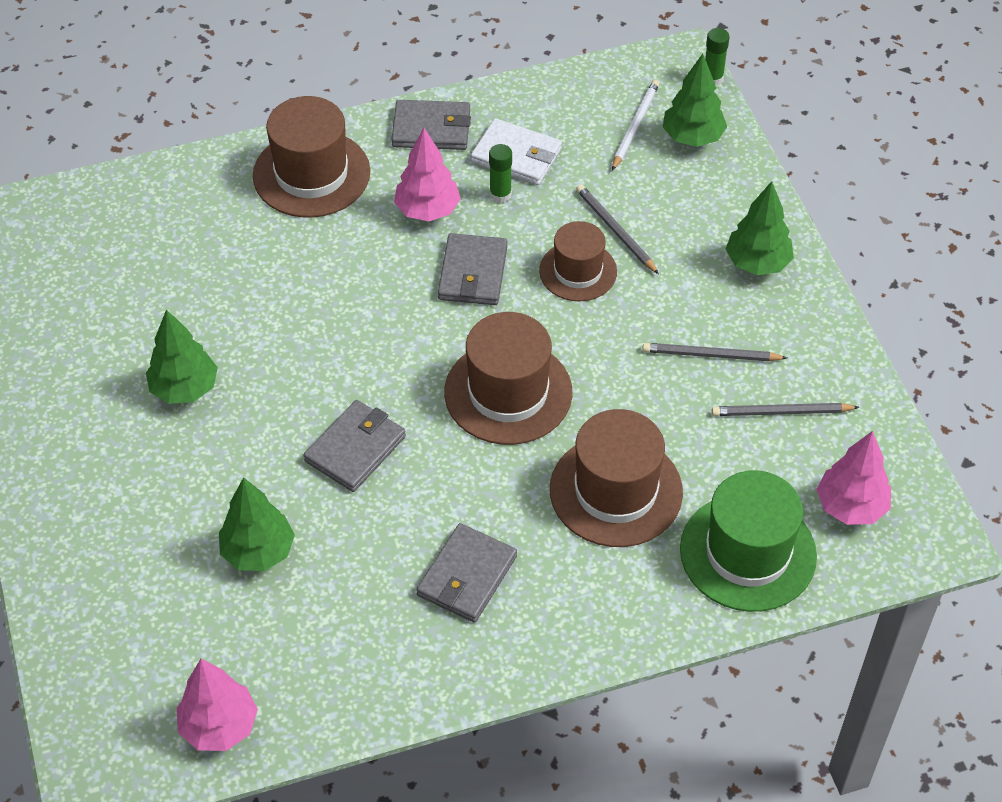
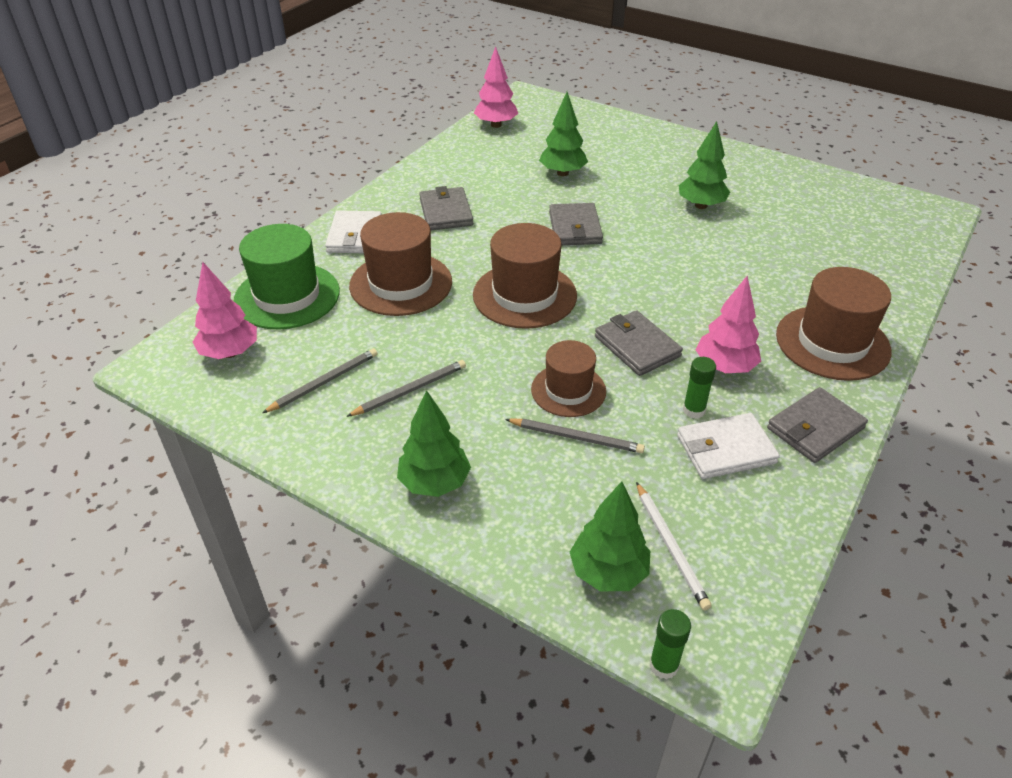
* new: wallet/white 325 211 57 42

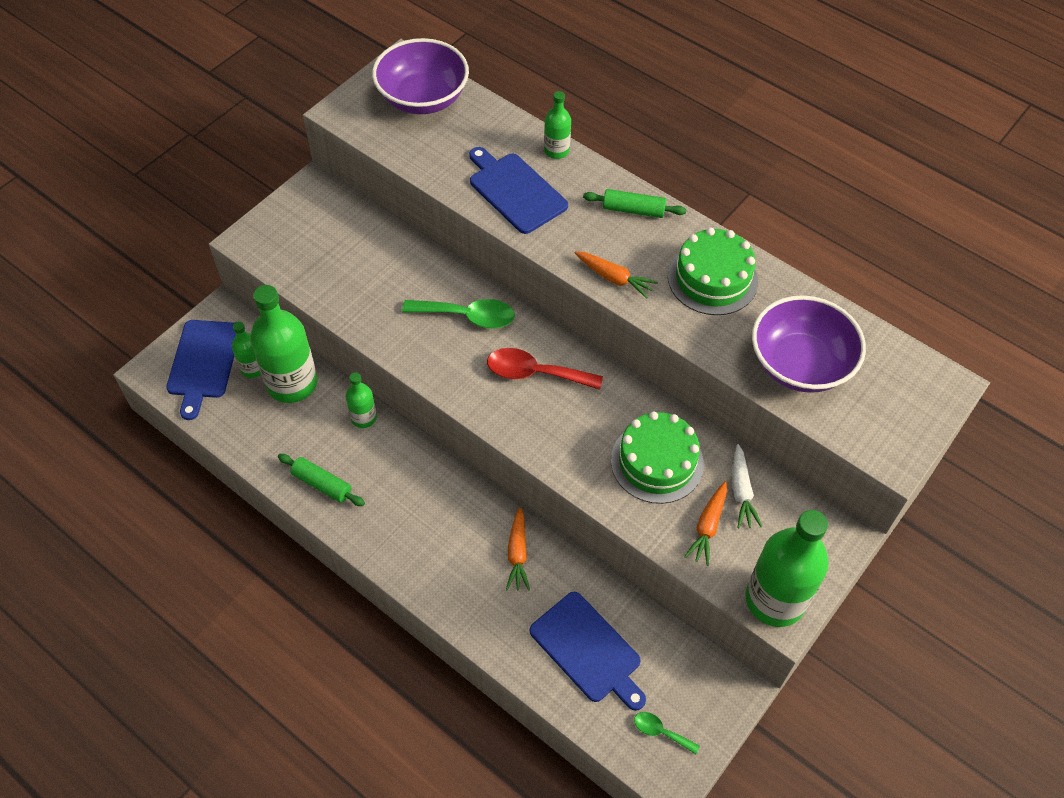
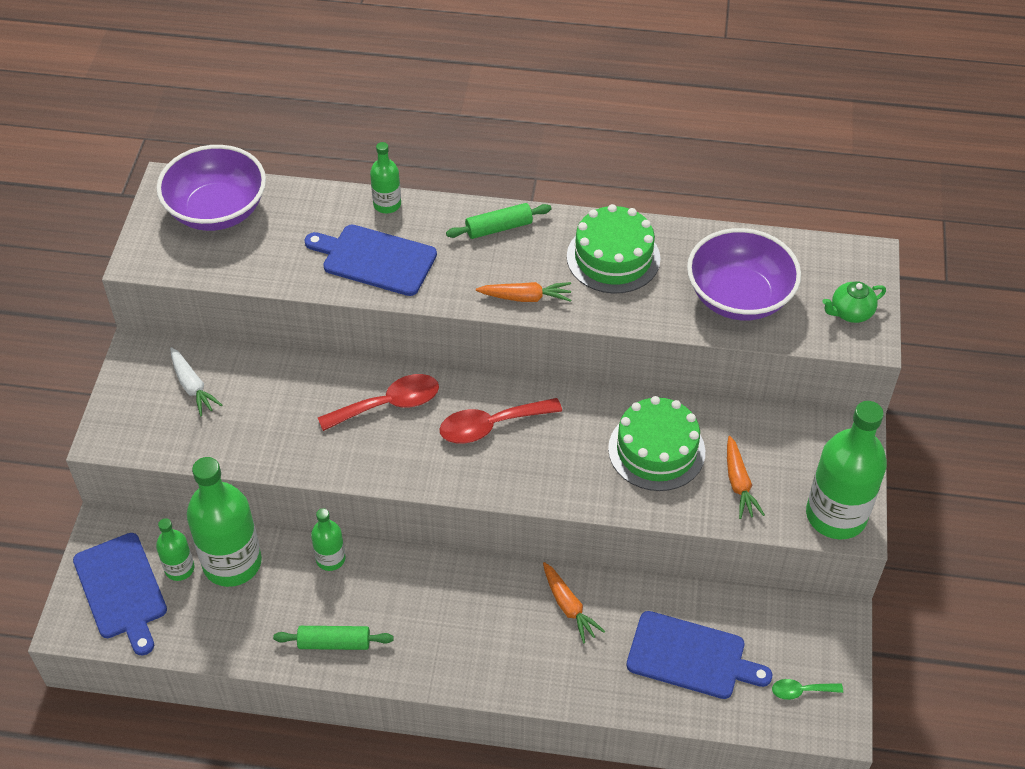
* new: teapot/green 822 281 64 42
* shifted: carrot/white 732 444 30 84 to 170 347 53 69
* repainted: spoon/green 402 299 113 29 to spoon/red 318 374 121 57

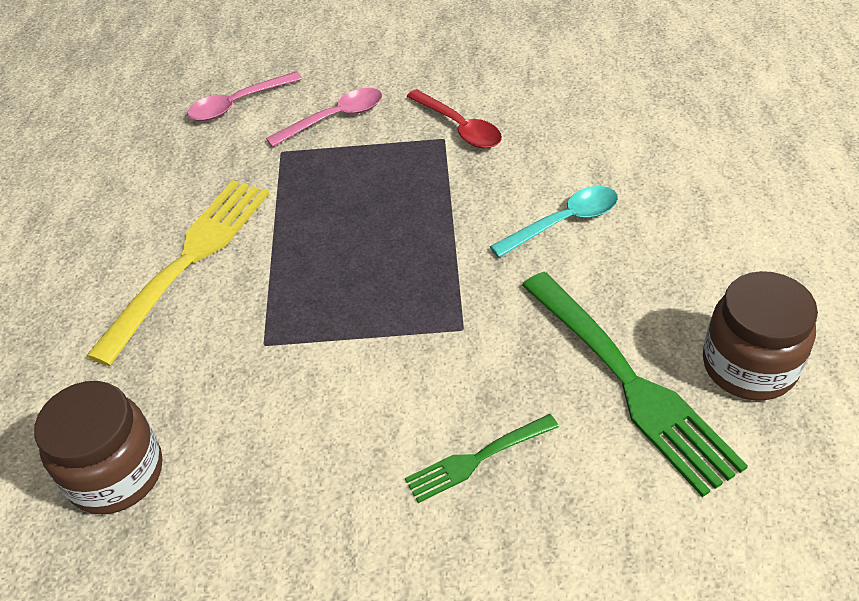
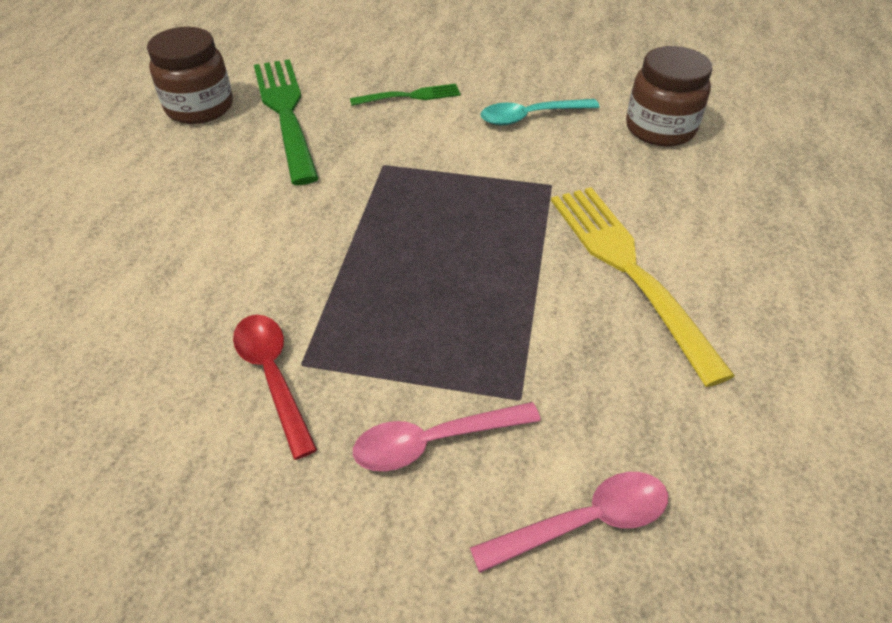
* shifted: spoon/turquoise 490 186 128 72 to 481 99 118 27
* rotated: fork/yellow 86 180 183 186 = 551 187 184 200 120 degrees clockwise

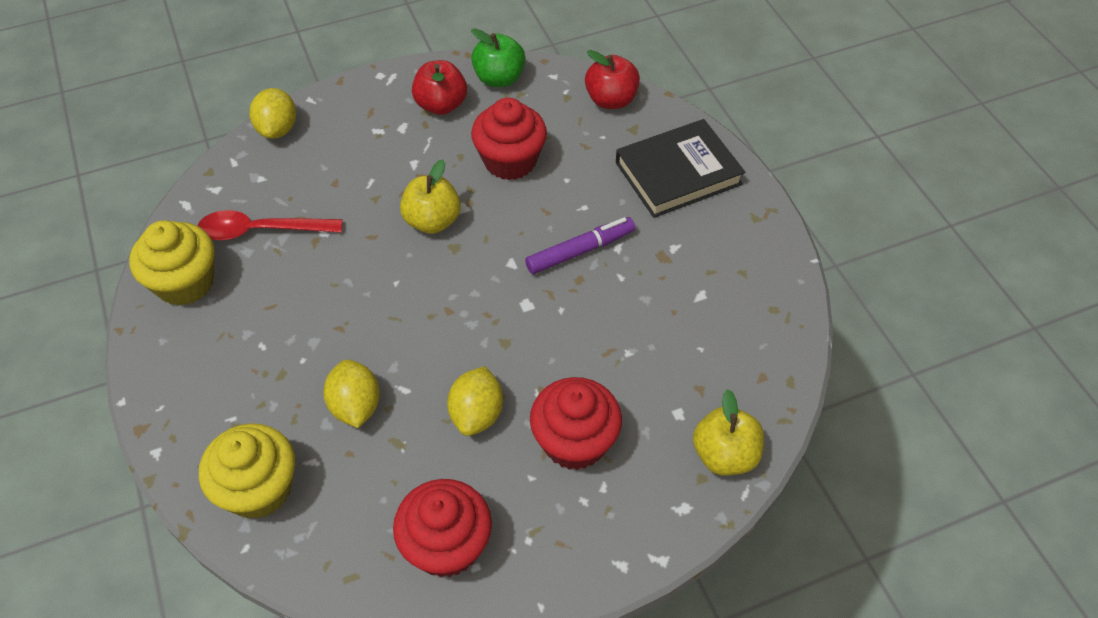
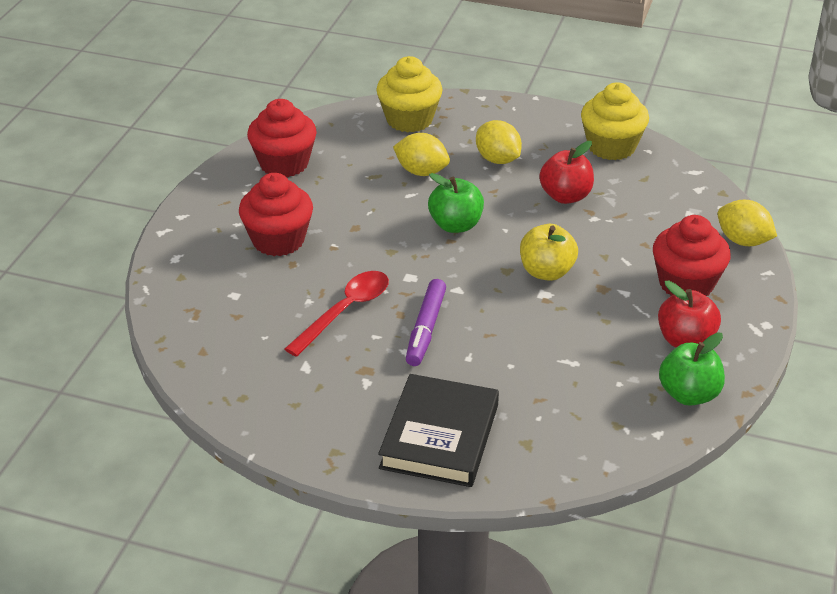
* gone: apple/yellow 693 389 71 87
* new: apple/green 428 173 56 60
* shifted: spoon/red 198 210 145 30 to 285 271 104 86
* shifted: lemon/yellow 447 366 56 70 to 476 120 46 44
* shifted: cupcake/red 471 98 76 82 to 653 215 78 81
* shifted: apple/red 585 50 55 59 to 539 141 55 63

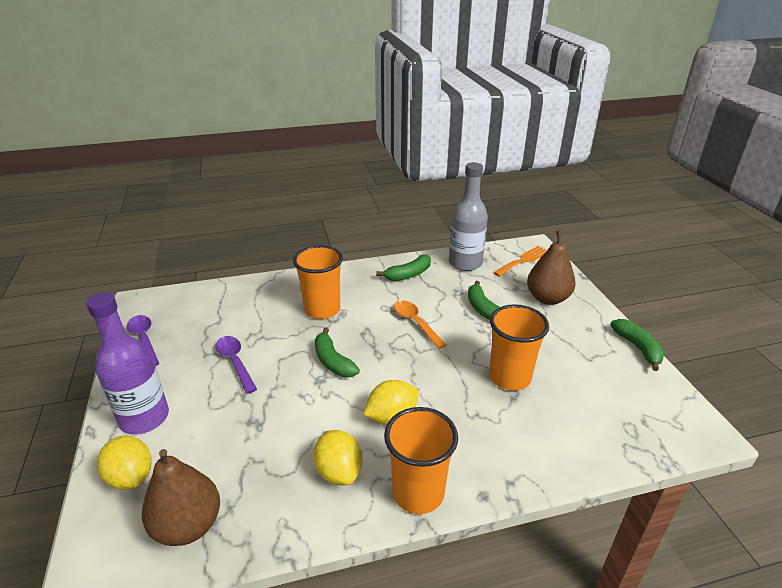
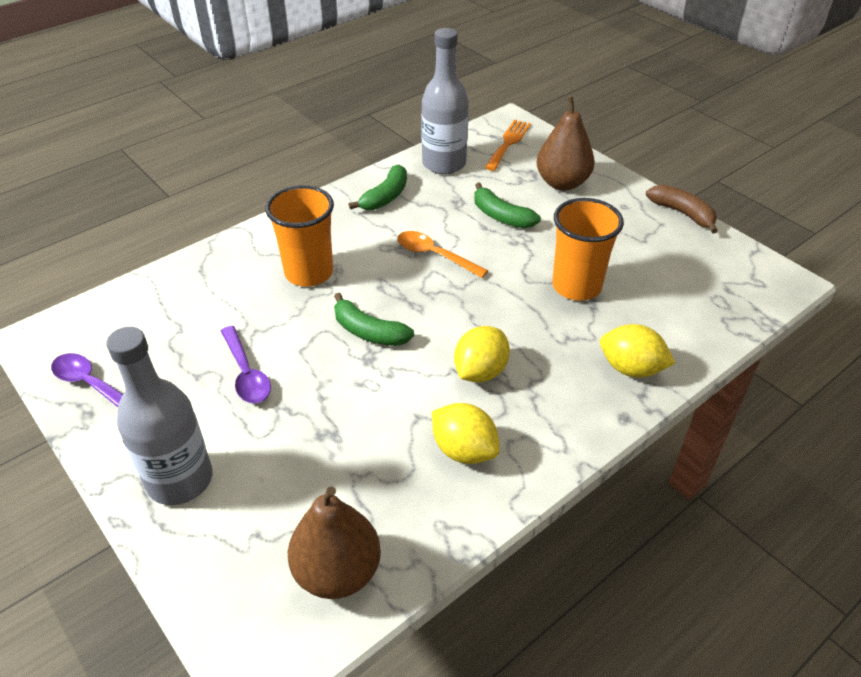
* gone: cup/orange 384 407 74 107
* shifted: lemon/yellow 97 436 54 54 to 600 324 75 54
* repainted: bottle/purple 86 293 83 141 to bottle/grey 106 327 107 178
* repainted: banana/green 610 319 54 52 to banana/brown 646 185 72 48
* rotated: spoon/purple 216 336 41 58 = 221 326 50 77 150 degrees counterclockwise

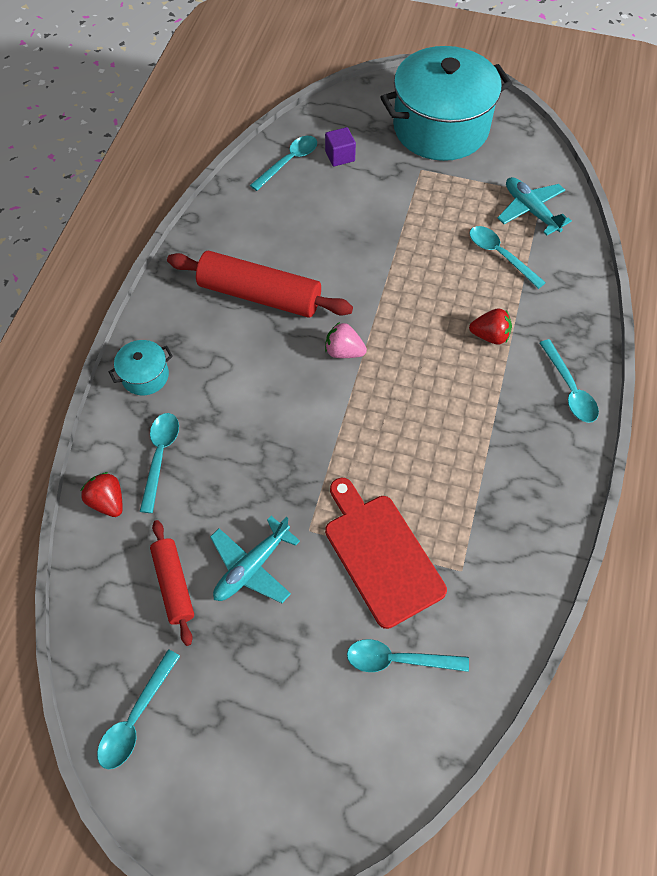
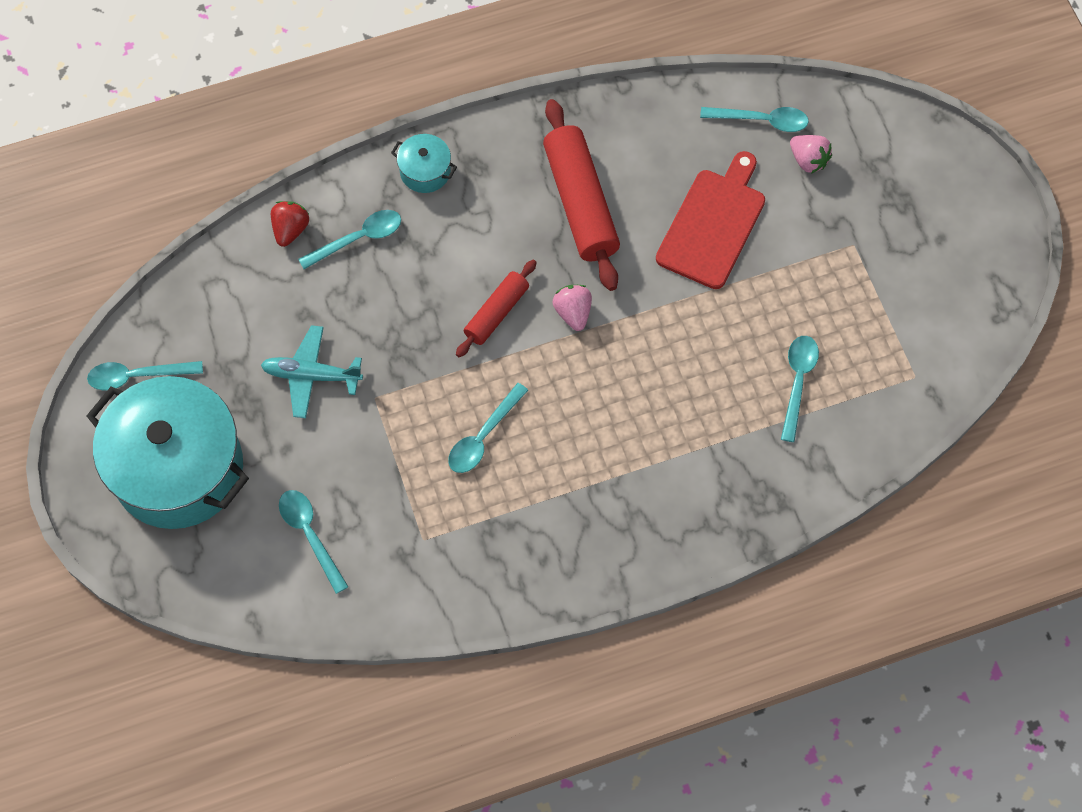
* gone: strawberry/red 469 308 43 37
* gone: plane/turquoise 498 177 74 59
* shifted: rolling pin/red 150 520 44 126 to 456 260 81 97
* shifted: cutting board/red 325 478 122 151 to 656 151 109 138
* shifted: pot/turquoise 380 46 132 115 to 87 376 162 153
* shifted: spoon/turquoise 540 339 59 84 to 448 383 80 90
* swapped: cube/purple 325 127 31 39 to strawberry/pink 790 135 42 38

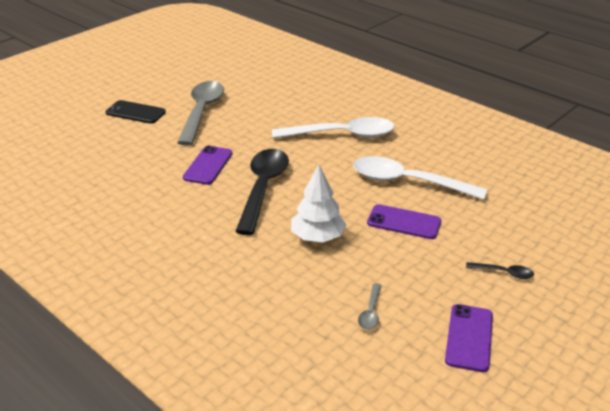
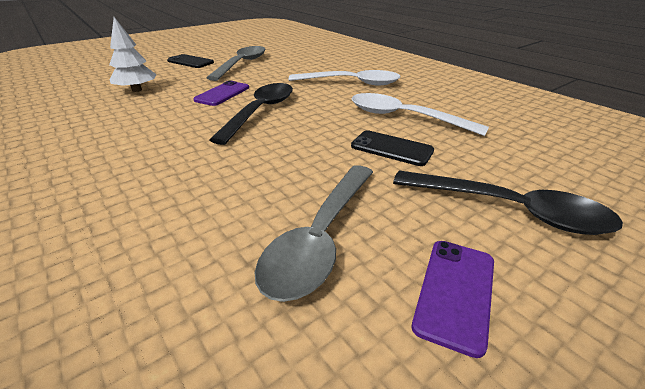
* shifted: tree/white 291 165 55 77 to 109 17 48 75
* repainted: phone/purple 367 204 74 35 to phone/black 351 130 83 36
* scaled: spoon/grey 358 283 24 47 = 255 165 118 137 x2.39
* scaled: spoon/black 466 262 68 17 = 393 170 230 65 x2.39

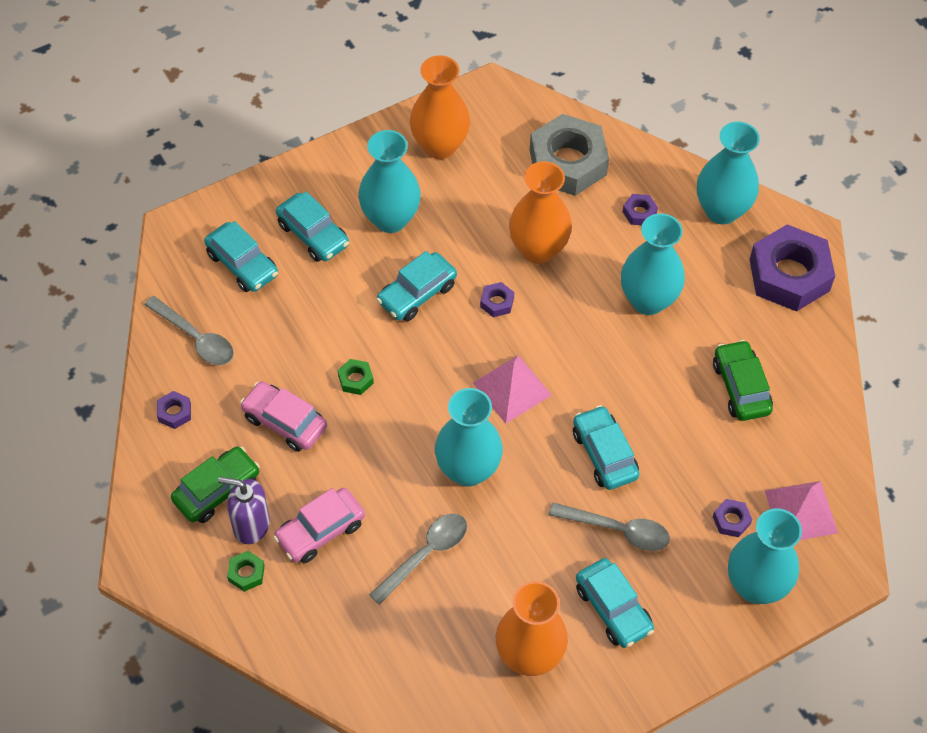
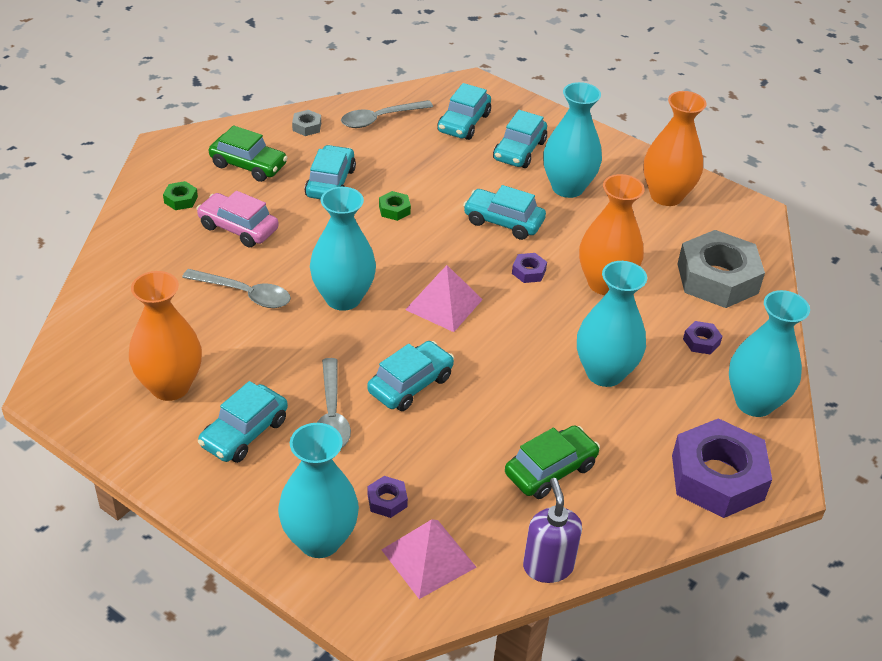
* shifted: soap dispenser/purple 218 477 52 67 to 523 478 59 105
* repainted: nut/purple 157 391 34 38 to nut/grey 292 110 29 26
* repainted: car/pink 240 381 87 71 to car/turquoise 305 145 51 54
* rotated: spoon/grey 144 296 90 69 = 341 100 92 28 45 degrees clockwise

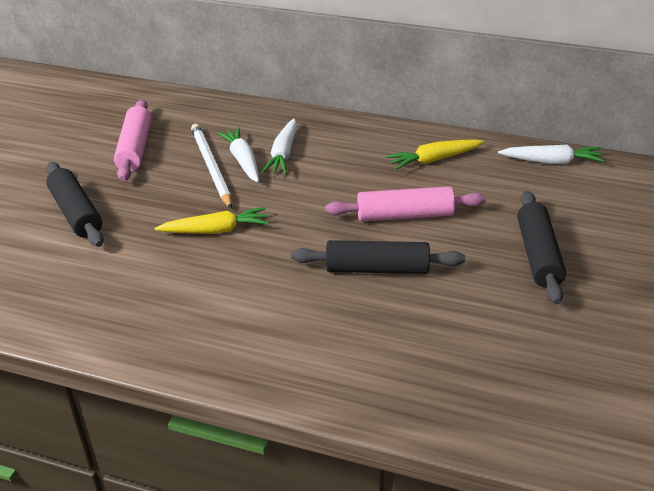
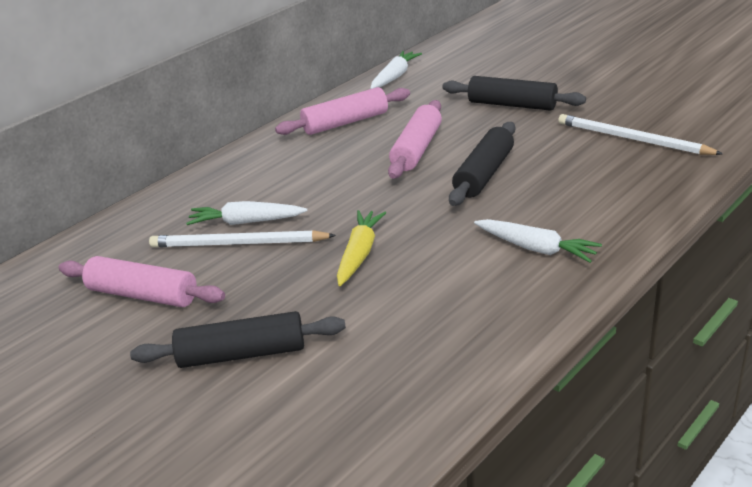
* new: pencil/white 558 114 165 41
* shifted: carrot/white 262 118 35 57 to 474 219 128 44
* swapped: carrot/yellow 386 139 98 31 to rolling pin/pink 275 87 135 48

